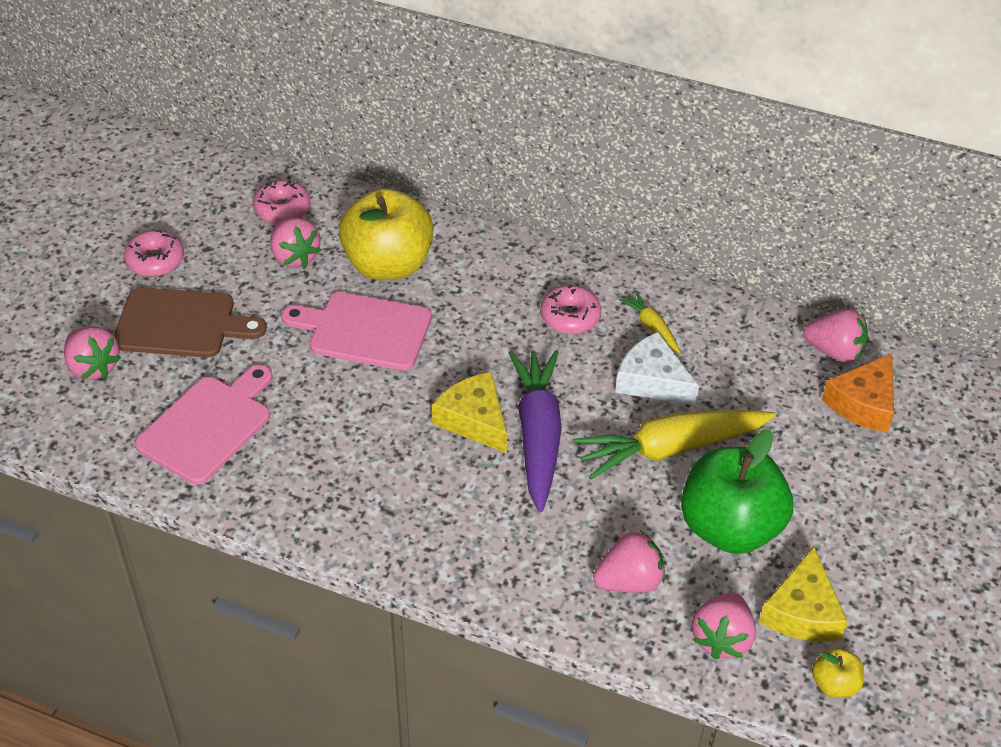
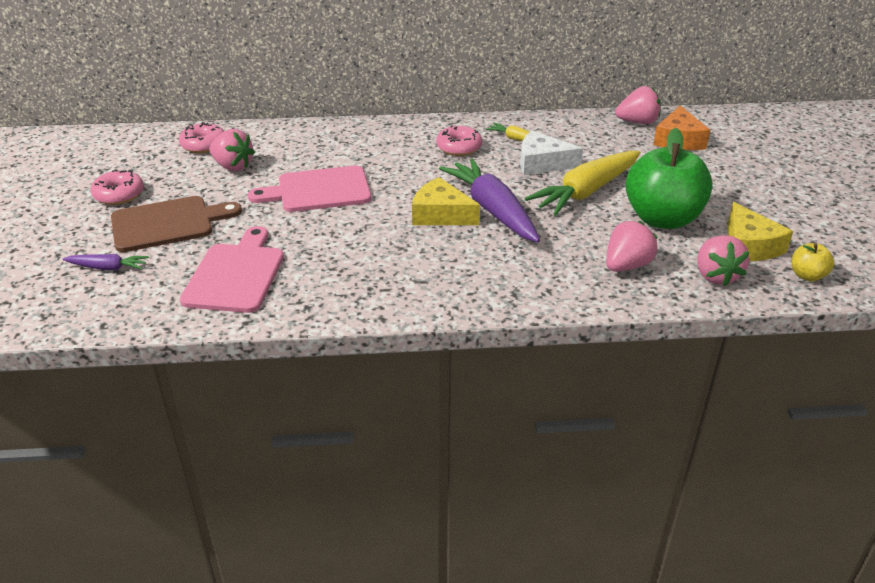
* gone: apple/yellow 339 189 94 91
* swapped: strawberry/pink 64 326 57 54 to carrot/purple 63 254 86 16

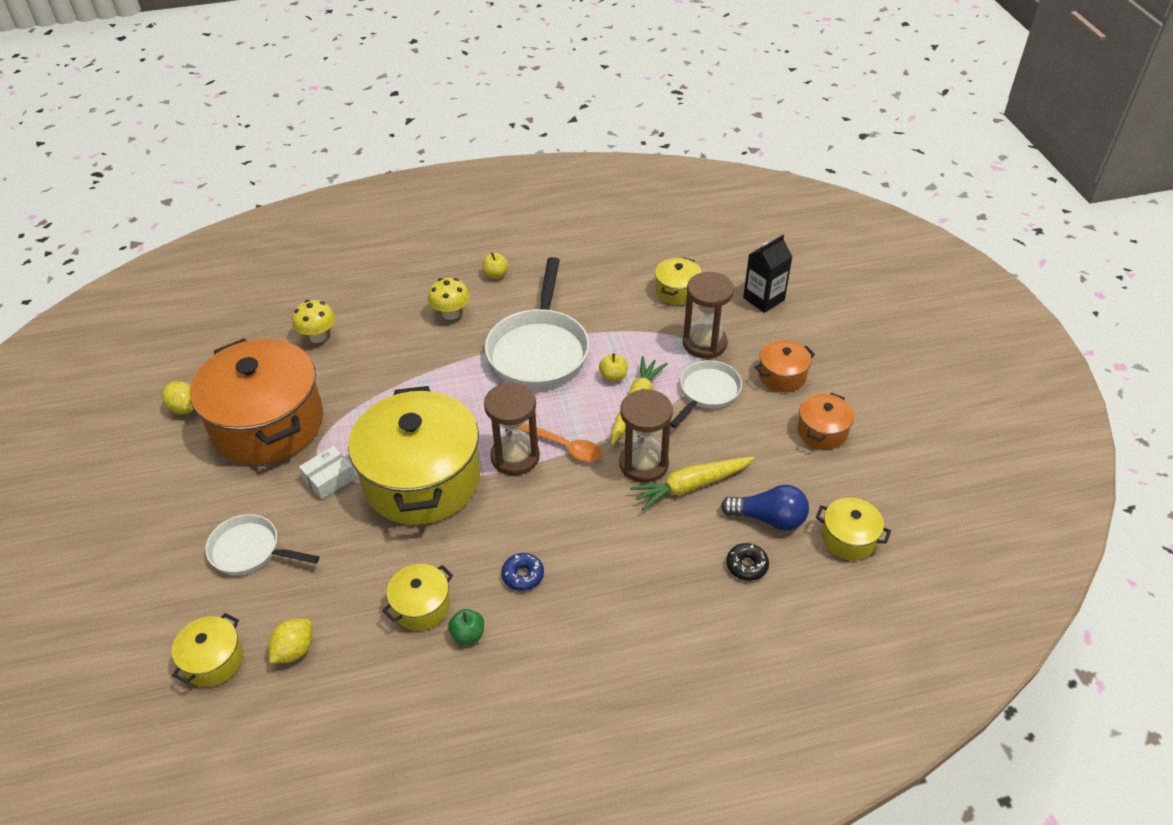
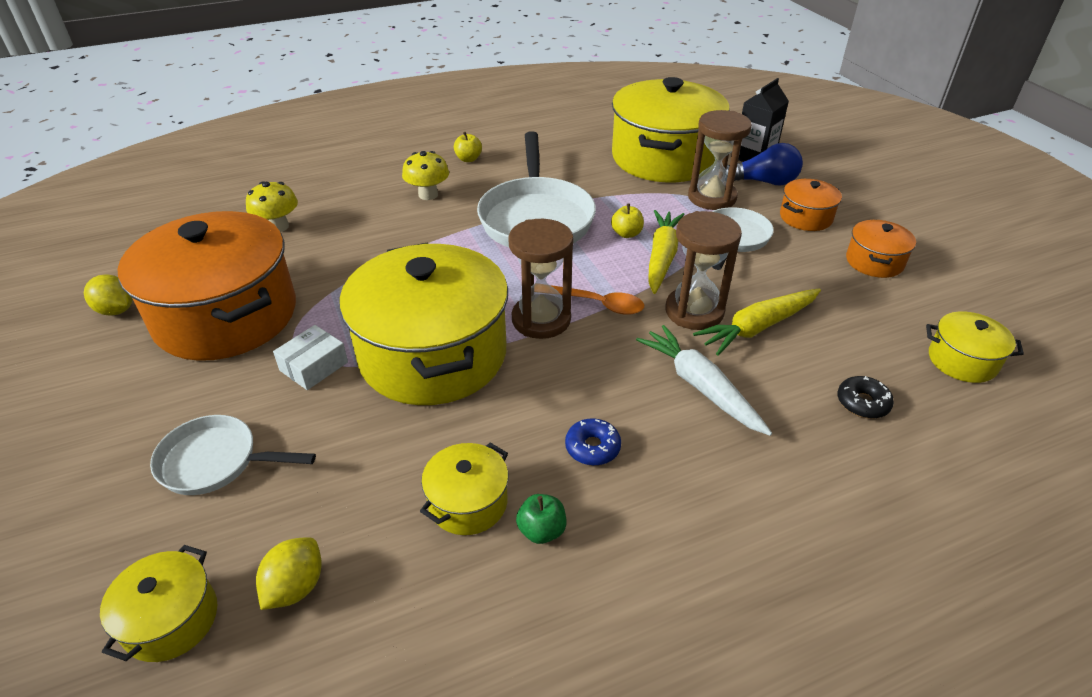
* new: carrot/white 636 325 136 111
* shifted: light bulb/blue 721 485 88 46 to 726 143 77 42
* scaled: pot/yellow 655 257 47 48 = 612 77 117 105 x2.26

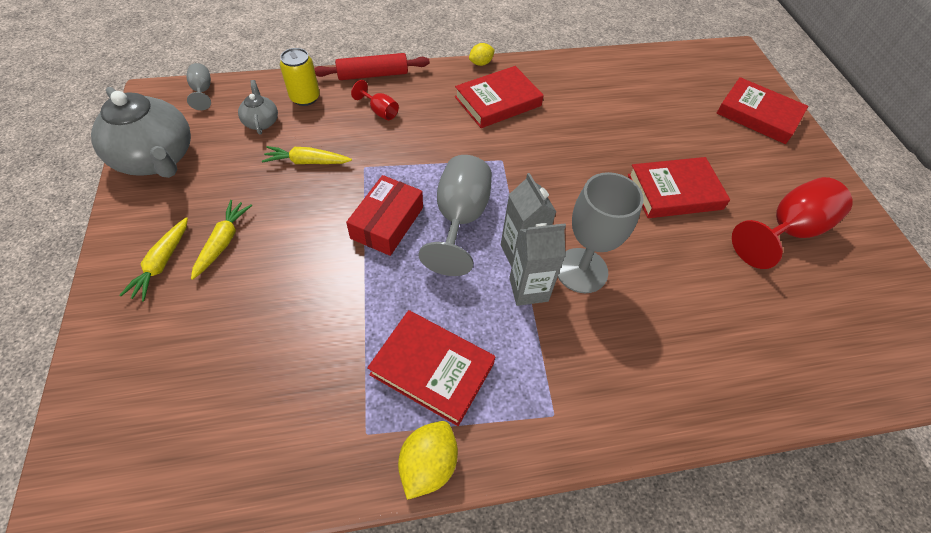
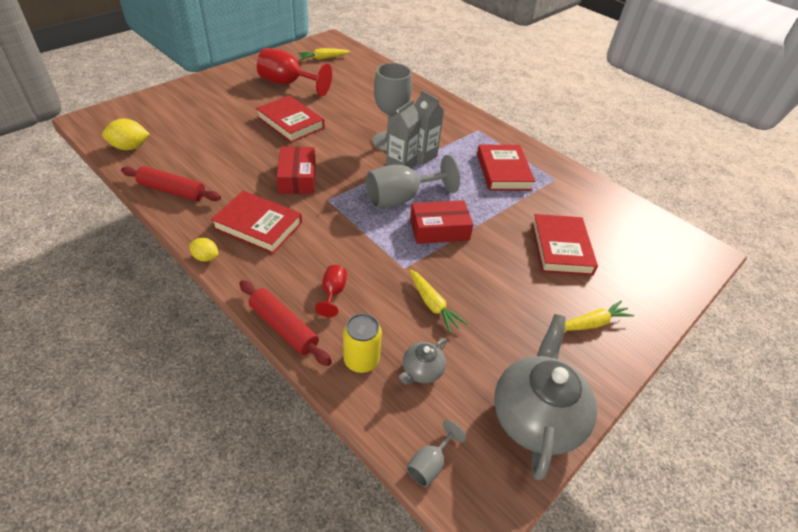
* new: rolling pin/red 121 166 100 35
* new: box/red 276 146 40 48
* shifted: carrot/yellow 191 200 61 80 to 298 48 52 12
* shifted: lemon/yellow 398 421 60 79 to 102 118 48 32
* shifted: book/red 717 77 91 67 to 531 214 67 61

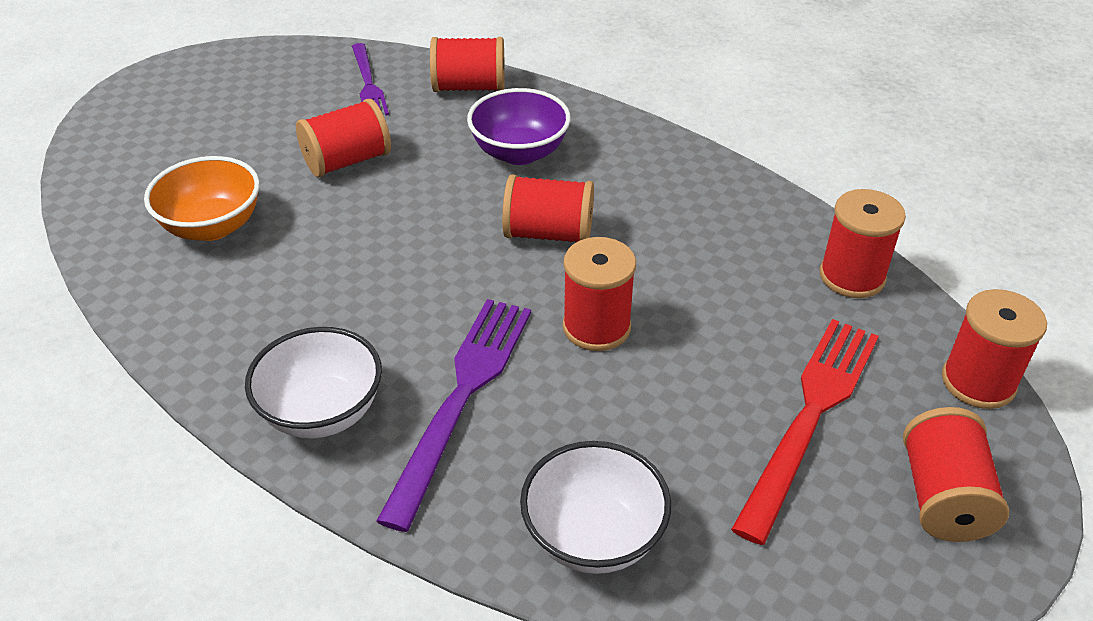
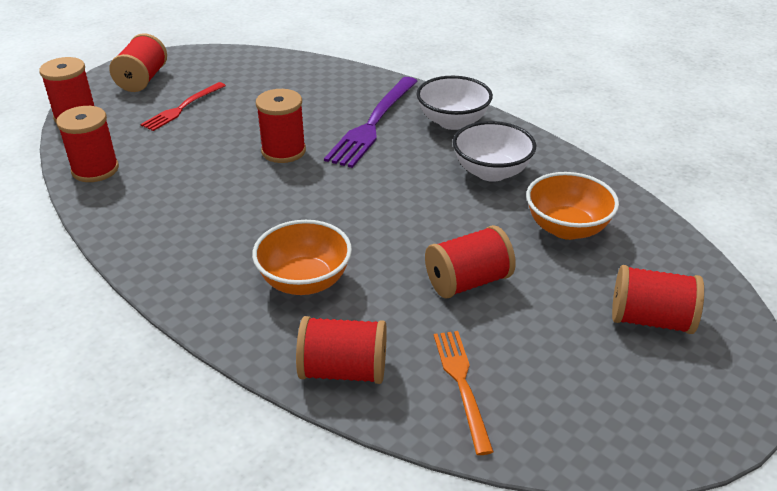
* shifted: spool/red 502 174 92 68 to 612 265 92 69
* shifted: bowl/white 520 441 151 133 to 453 121 83 61
* repainted: fork/purple 352 43 37 73 to fork/orange 434 331 60 124
* repainted: bowl/purple 467 88 104 77 to bowl/orange 252 220 100 75
* scaled: fork/red 731 319 148 226 = 141 82 85 49 x0.61

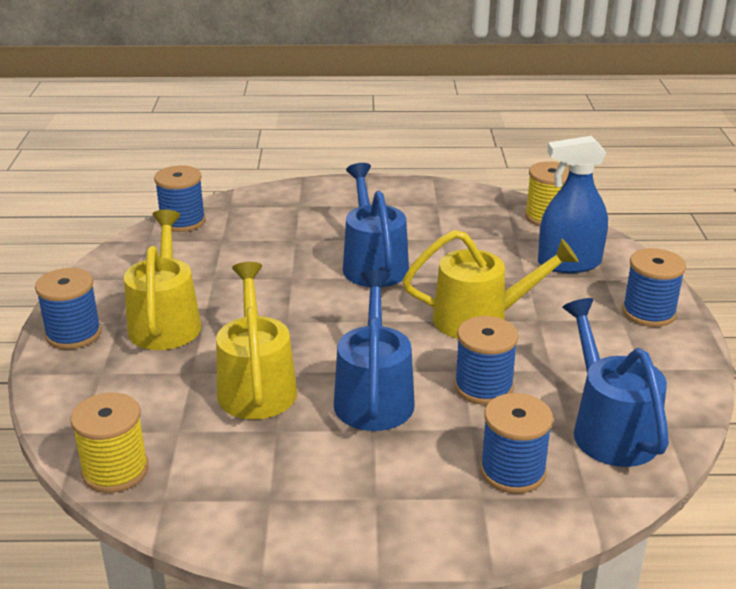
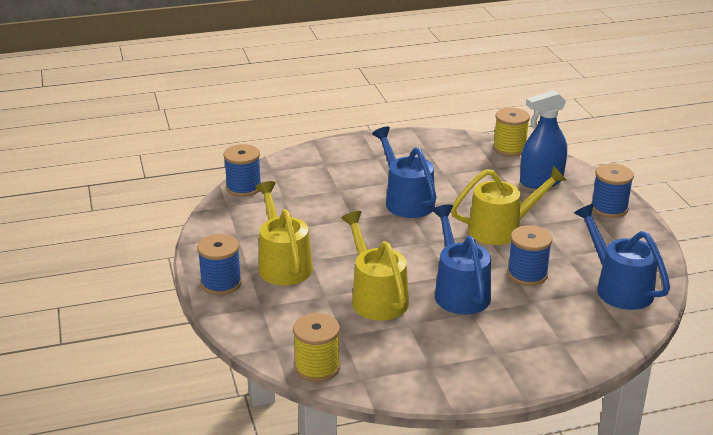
* gone: spool/blue 480 393 73 101

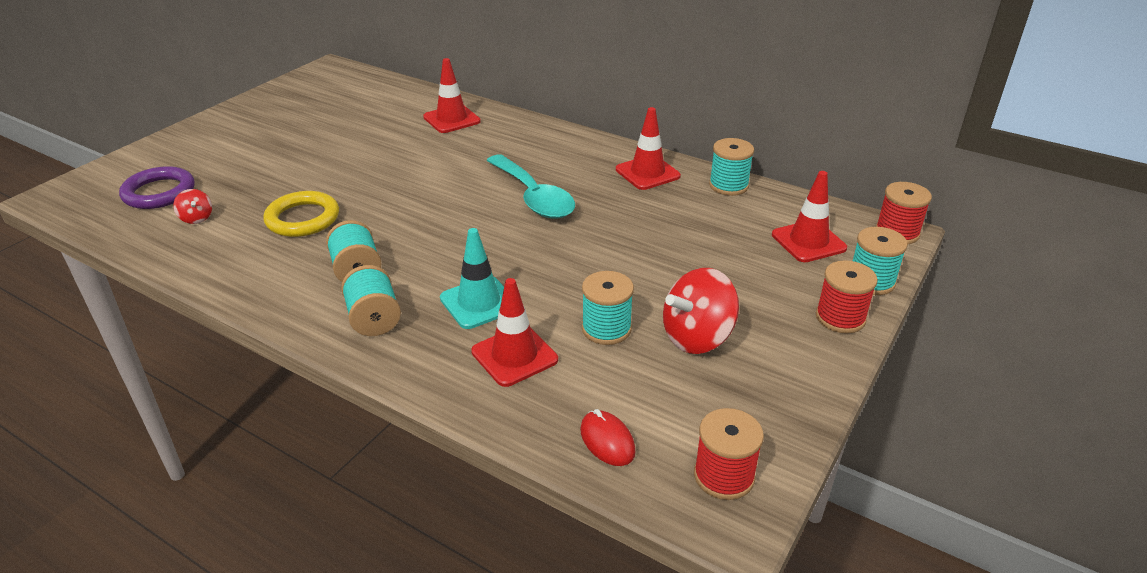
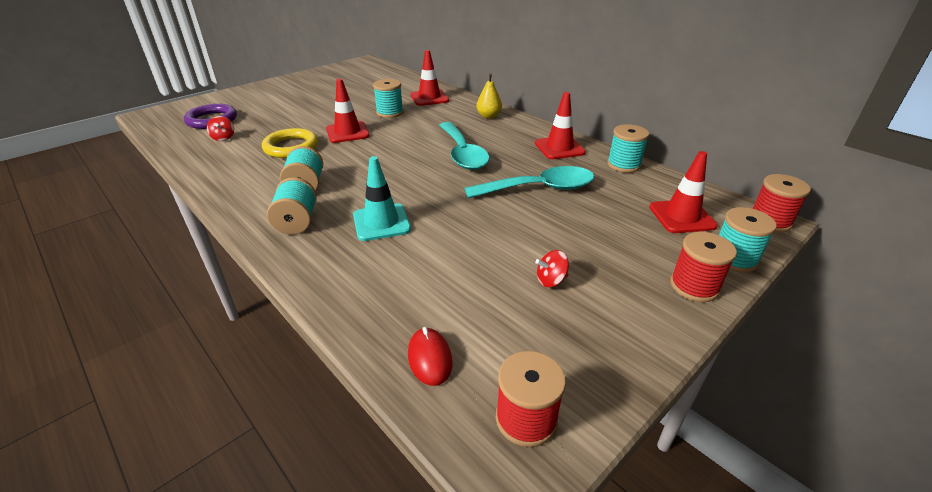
* new: spoon/turquoise 465 166 129 32
* new: pear/yellow 477 73 25 46
* shifted: traffic cone/red 471 278 87 109 to 326 79 44 64
* shifted: spool/turquoise 582 271 52 74 to 373 79 30 39
* scaled: spinning top/red 663 268 76 86 = 535 250 34 37 x0.49

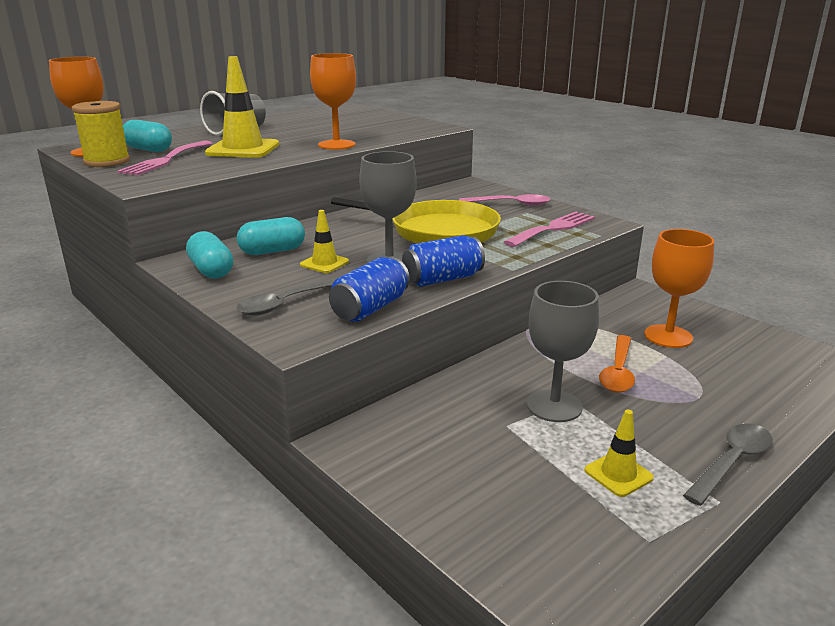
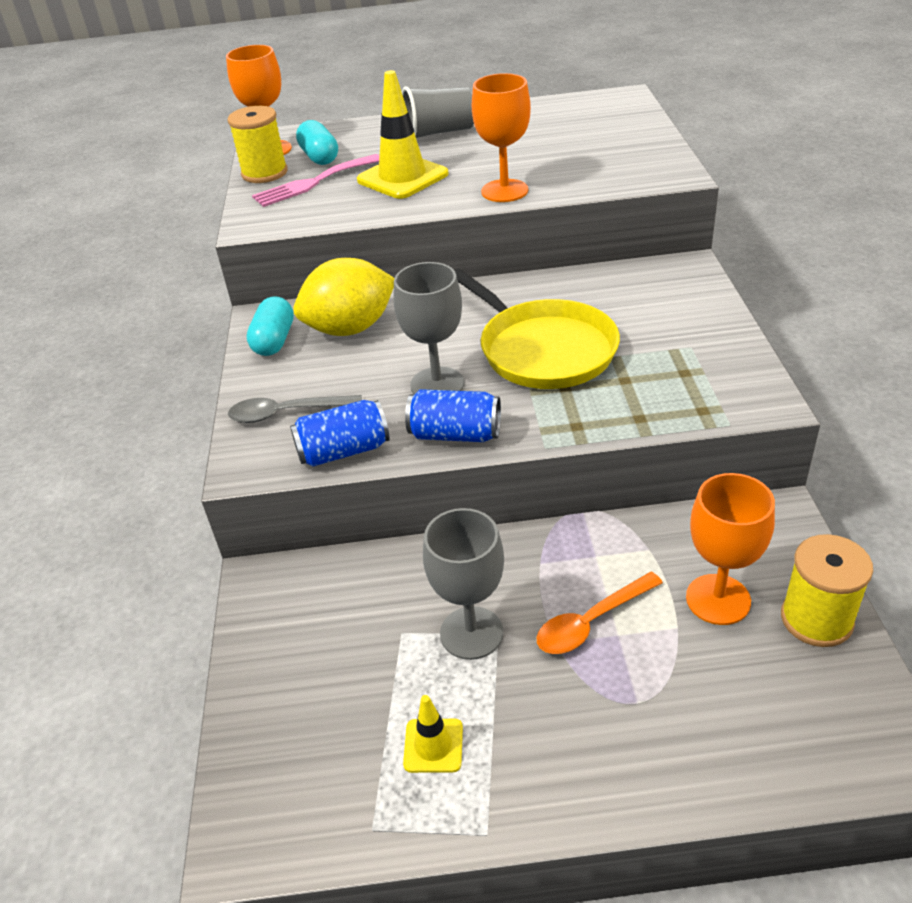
* gone: traffic cone/yellow 300 210 49 63
* gone: spoon/pink 459 194 91 12
* gone: fork/pink 504 212 91 35
* gone: spoon/grey 683 423 90 83
* new: spool/yellow 781 534 92 113
* swapped: capsule/turquoise 237 217 68 38 to lemon/yellow 293 258 101 78

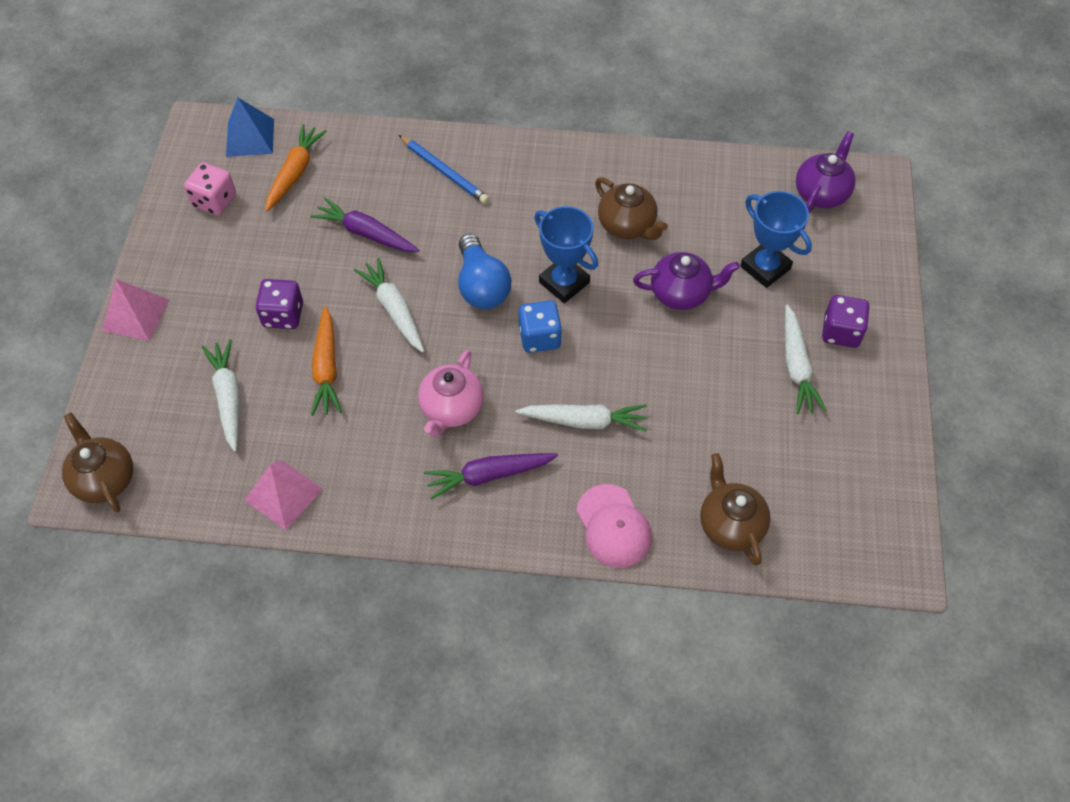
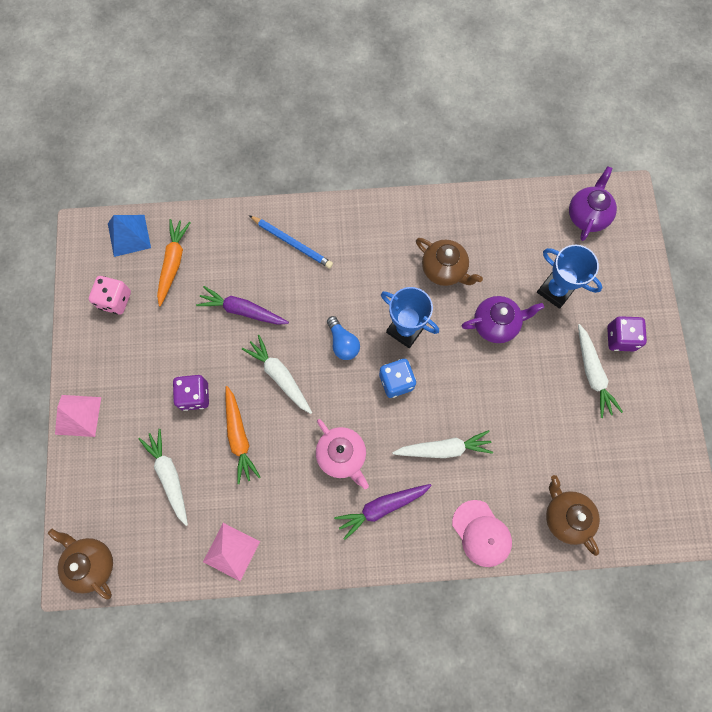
* rotated: teapot/pink 418 350 66 87 = 316 419 53 70 45 degrees counterclockwise
* scaled: light bulb/blue 458 234 53 75 = 327 316 33 44 x0.67

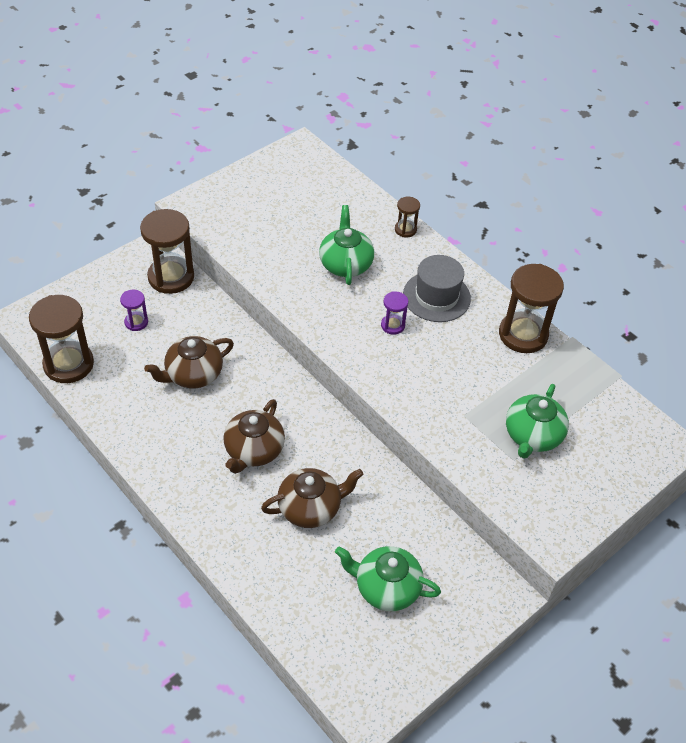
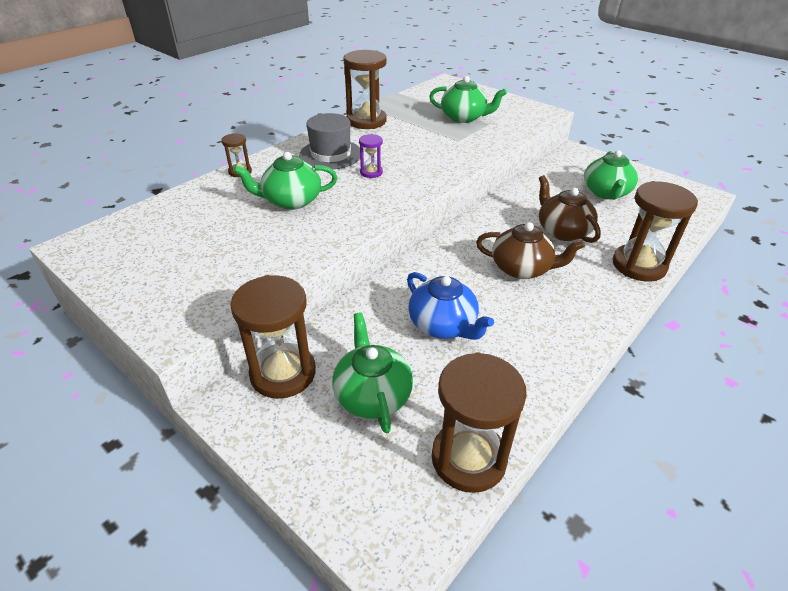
* new: hourglass/brown 613 181 85 101
* swapped: hourglass/purple 120 289 28 42 to teapot/green 332 313 81 120
* repainted: teapot/brown 144 336 90 53 to teapot/blue 407 272 87 68

